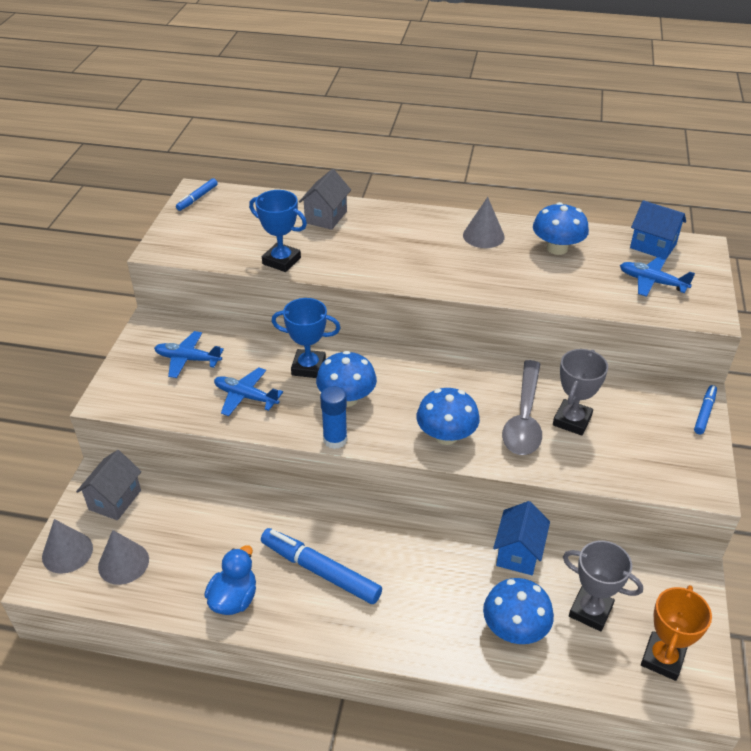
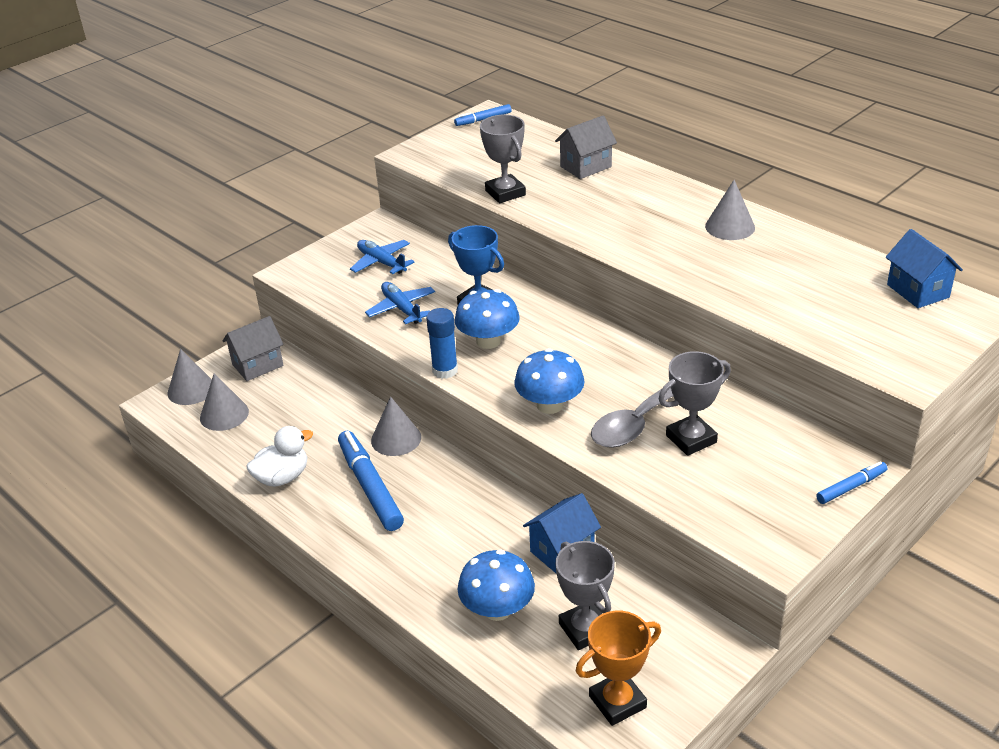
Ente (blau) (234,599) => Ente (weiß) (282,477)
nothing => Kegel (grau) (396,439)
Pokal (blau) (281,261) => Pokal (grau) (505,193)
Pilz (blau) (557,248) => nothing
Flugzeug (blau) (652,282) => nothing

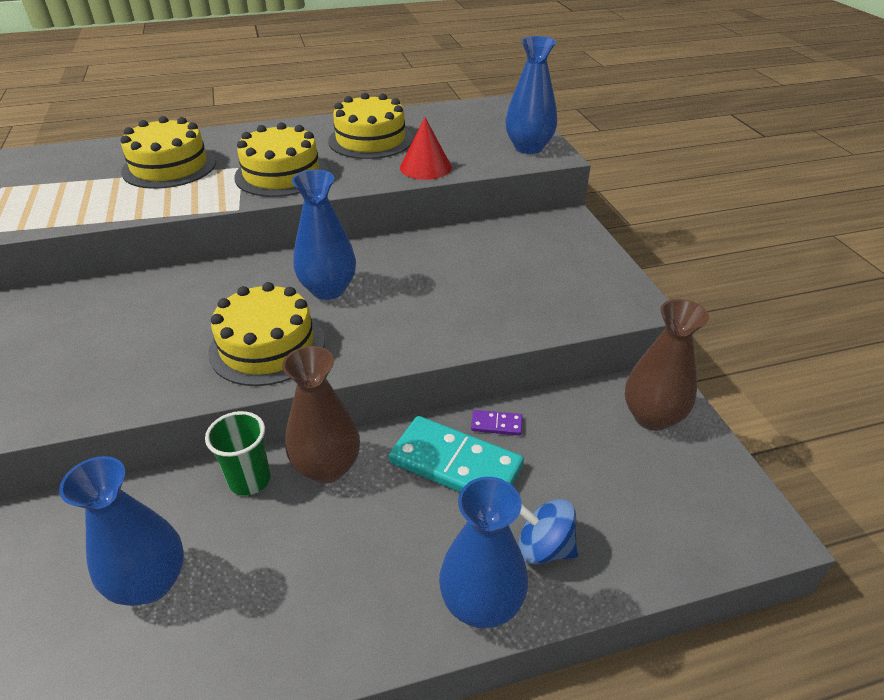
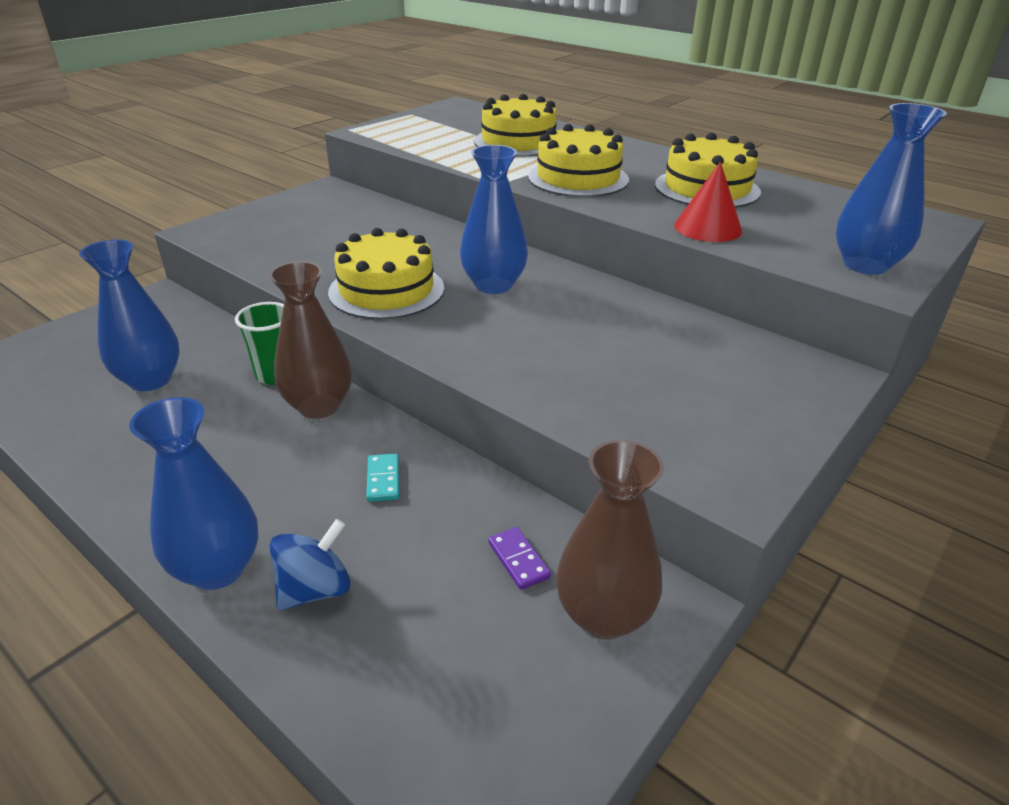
Kreisel (blau) (544,548) => Kreisel (blau) (315,589), 60 degrees clockwise
Dominostein (türkis) (456,464) => Dominostein (türkis) (383,479), x0.43
Dominostein (lila) (496,424) => Dominostein (lila) (518,560), shifted

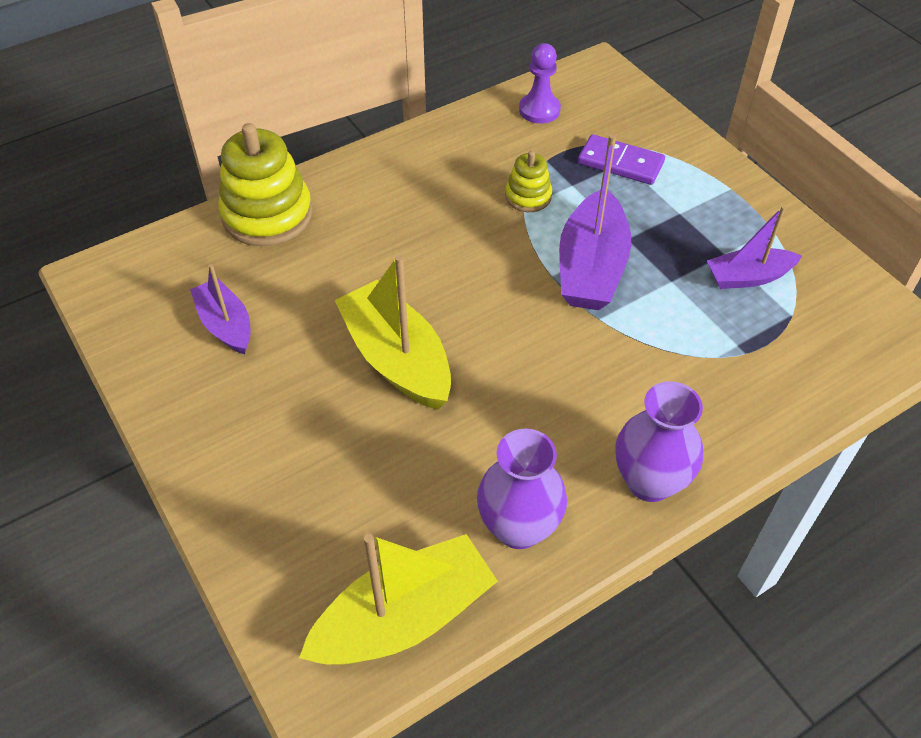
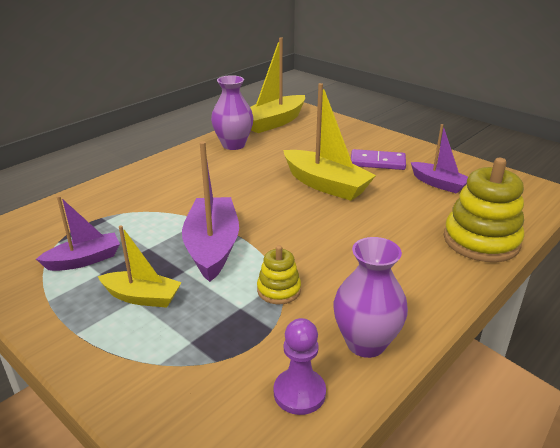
nothing => Boot (gelb) (142,297)
Vase (lila) (649,481) => Vase (lila) (366,343), shifted
Dominostein (lila) (620,163) => Dominostein (lila) (377,162), shifted

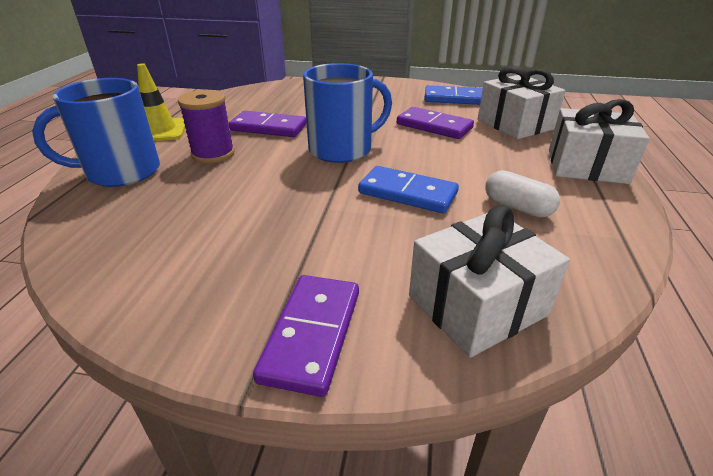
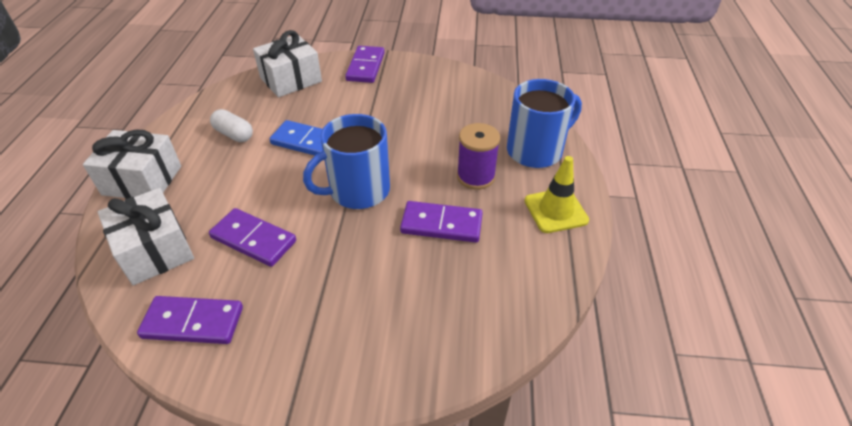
Dominostein (blau) (455,98) => Dominostein (lila) (193,322)

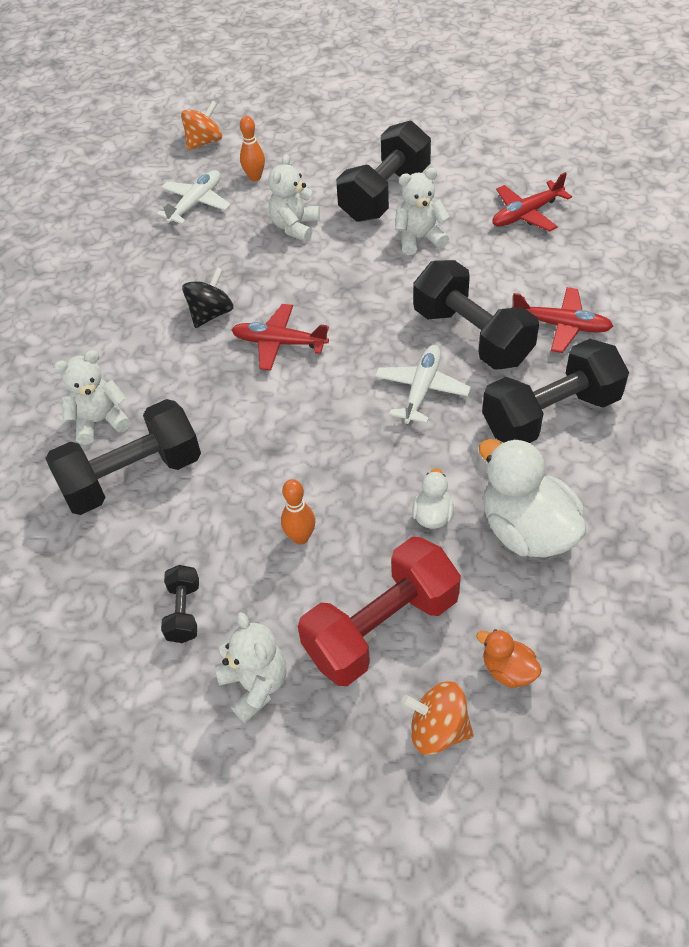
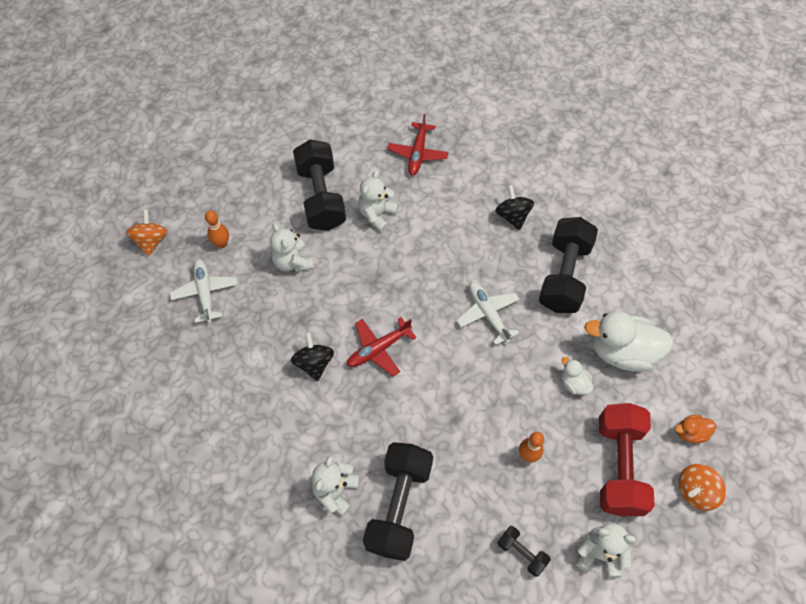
Flugzeug (rot) (561,325) => Kreisel (schwarz) (512,216)
Hantel (schwarz) (472,336) => nothing

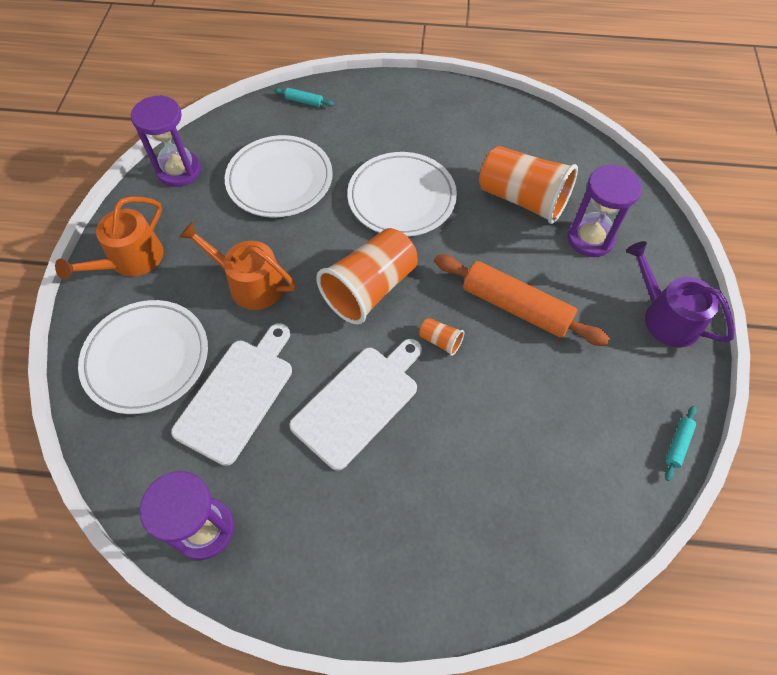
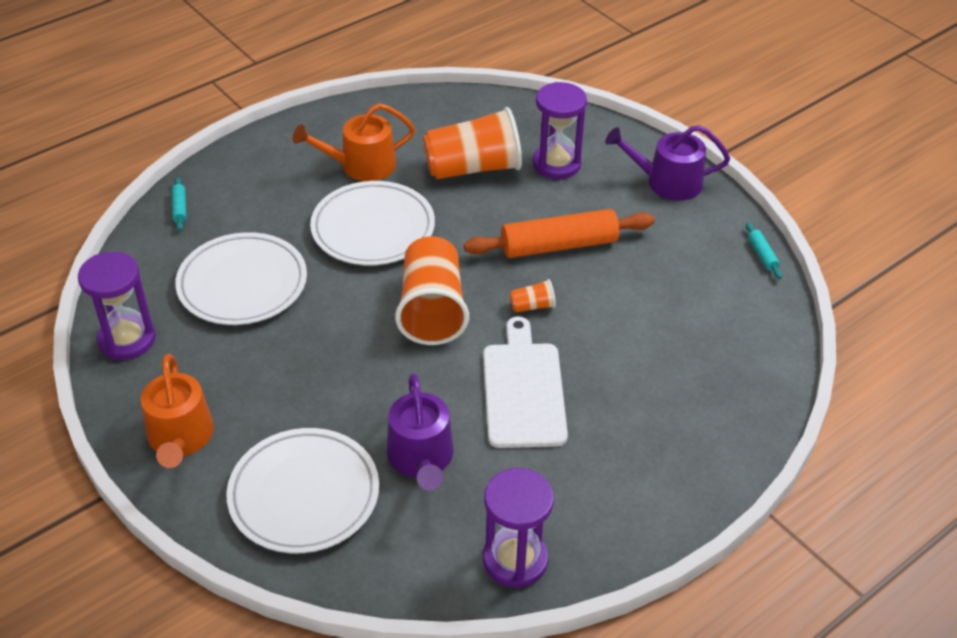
Nudelholz (türkis) (304,101) => Nudelholz (türkis) (180,208), 75 degrees counterclockwise
Gießkanne (orange) (250,283) => Gießkanne (orange) (361,165), shifted
Schneidebrett (weiß) (237,395) => Gießkanne (lila) (421,458)

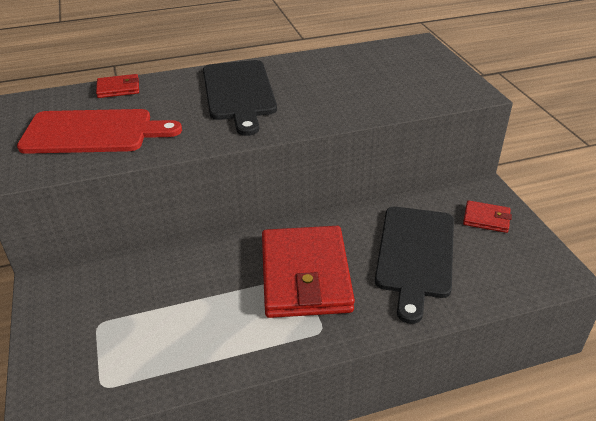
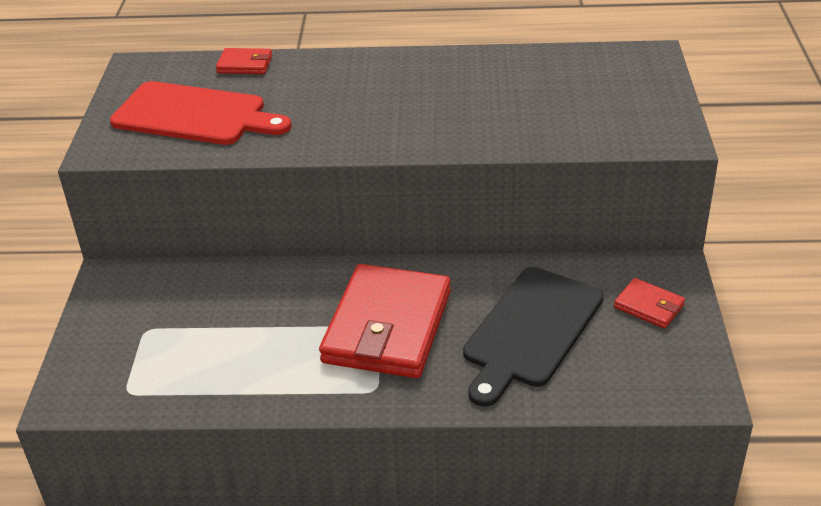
Schneidebrett (schwarz) (238,93) => nothing

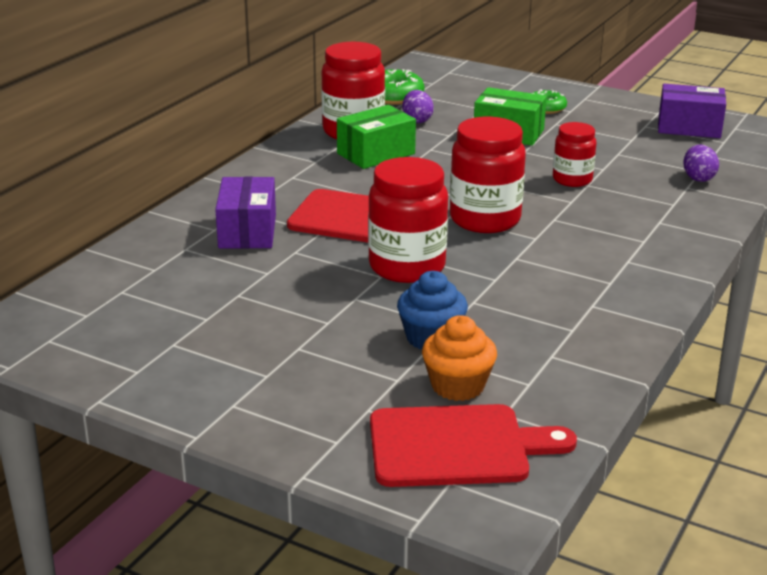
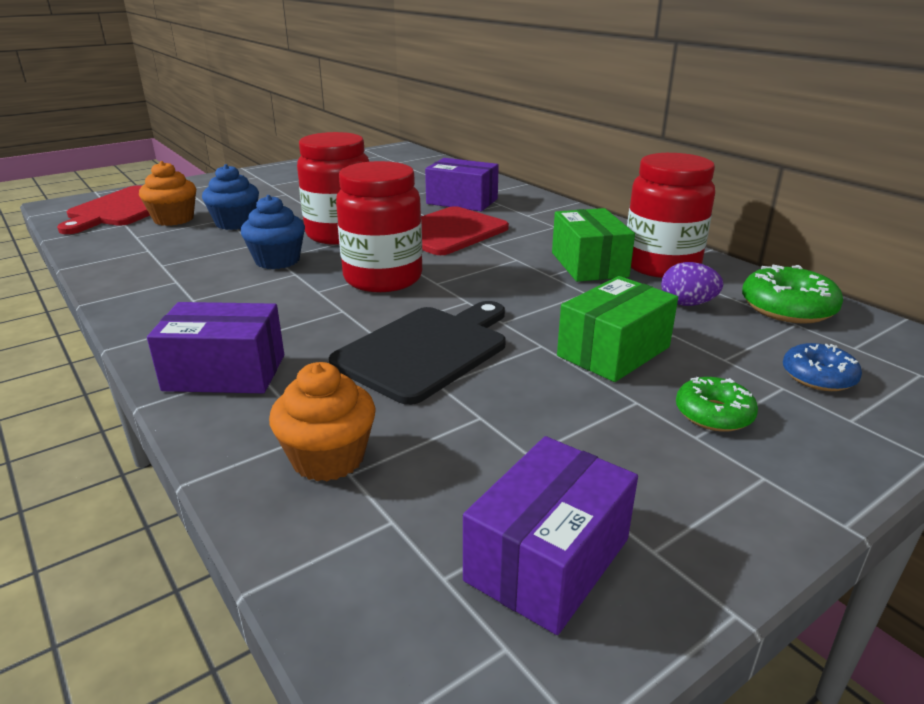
nothing => Schachtel (lila) (225,372)
nothing => Muffin (blau) (277,260)
Ei (lila) (698,178) => Muffin (orange) (328,458)
Einmachglas (rot) (572,180) => Schneidebrett (schwarz) (426,350)
nothing => Donut (blau) (818,377)

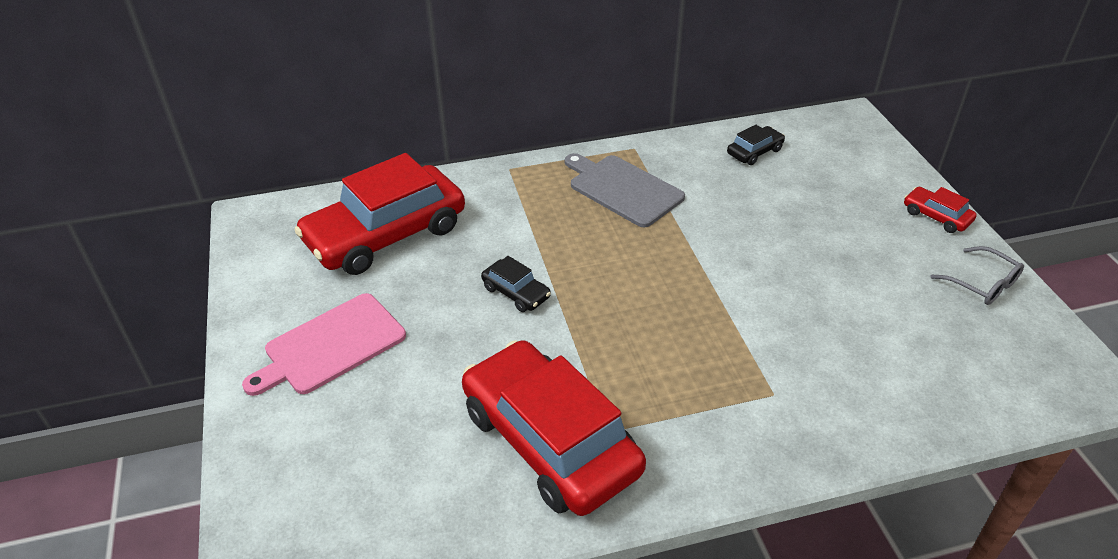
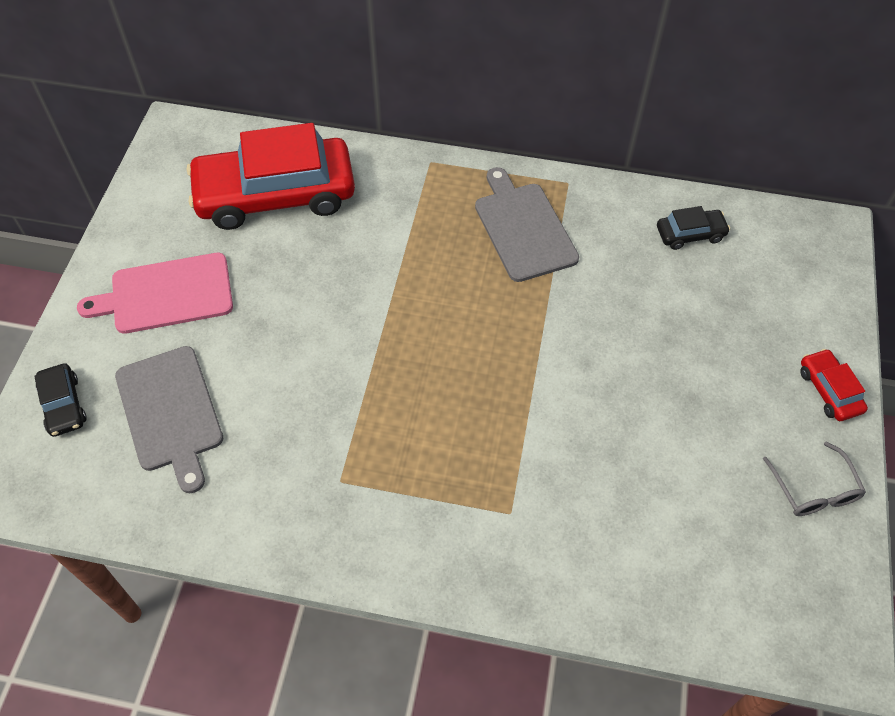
Auto (schwarz) (516,292) => Auto (schwarz) (63,405), shifted
nothing => Schneidebrett (grau) (170,412)
Auto (rot) (550,441) => nothing

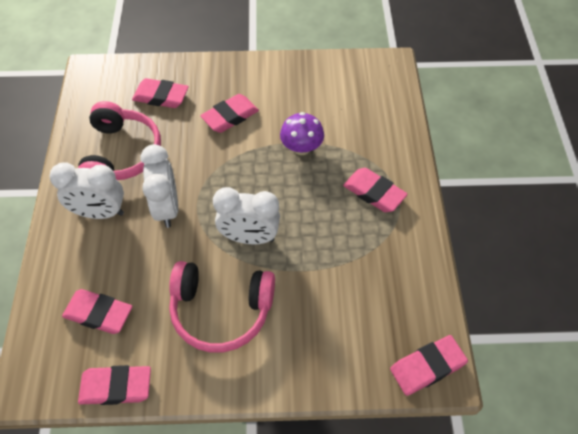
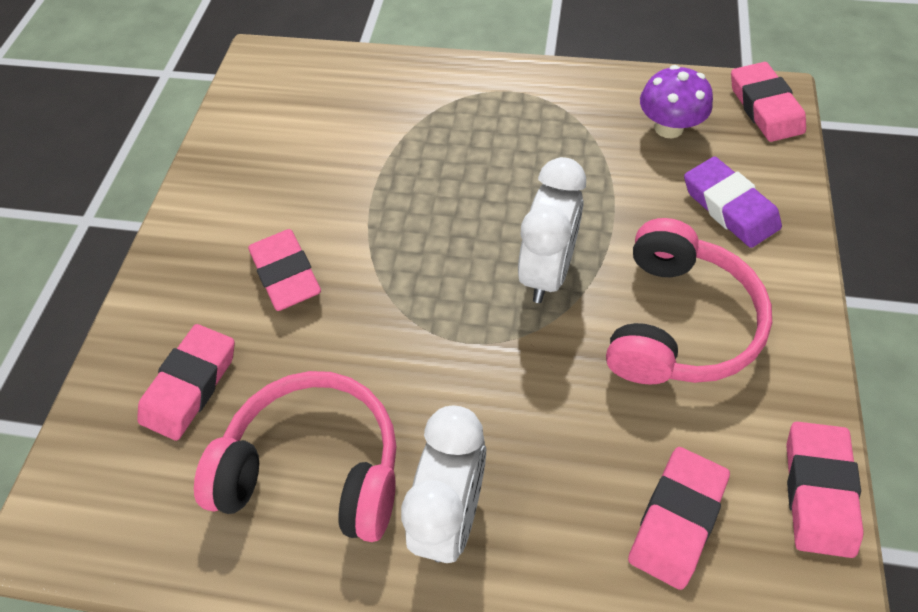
Pilz (lila) (301,148) => Pilz (lila) (668,127), shifted
nothing => Radiergummi (lila) (729,207)
Wecker (weiß) (167,208) => nothing
Radiergummi (rosa) (374,193) => nothing

